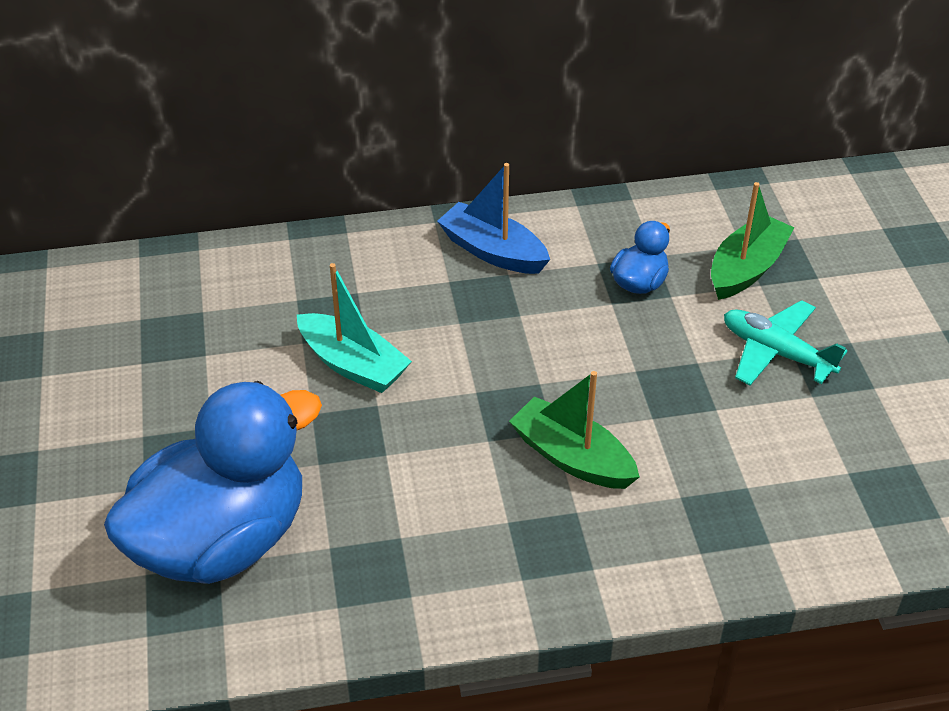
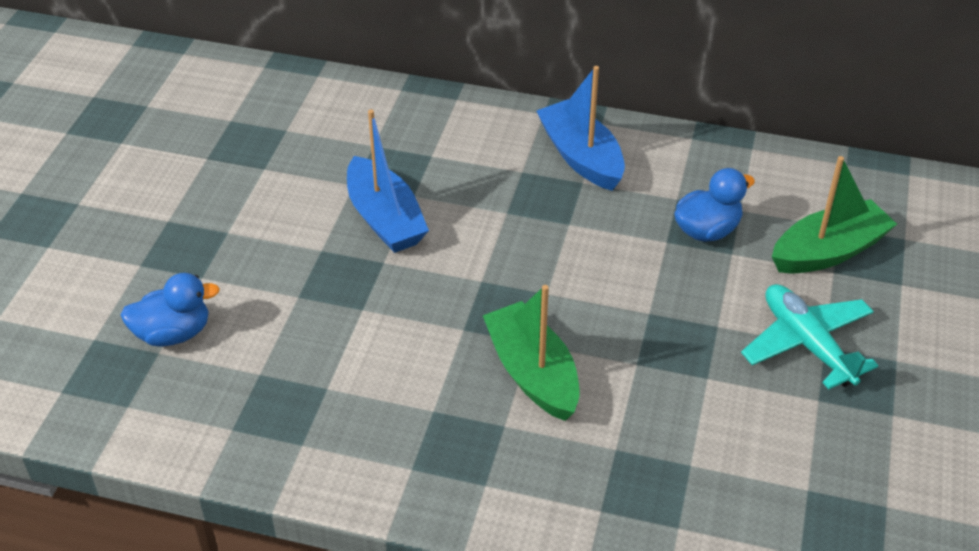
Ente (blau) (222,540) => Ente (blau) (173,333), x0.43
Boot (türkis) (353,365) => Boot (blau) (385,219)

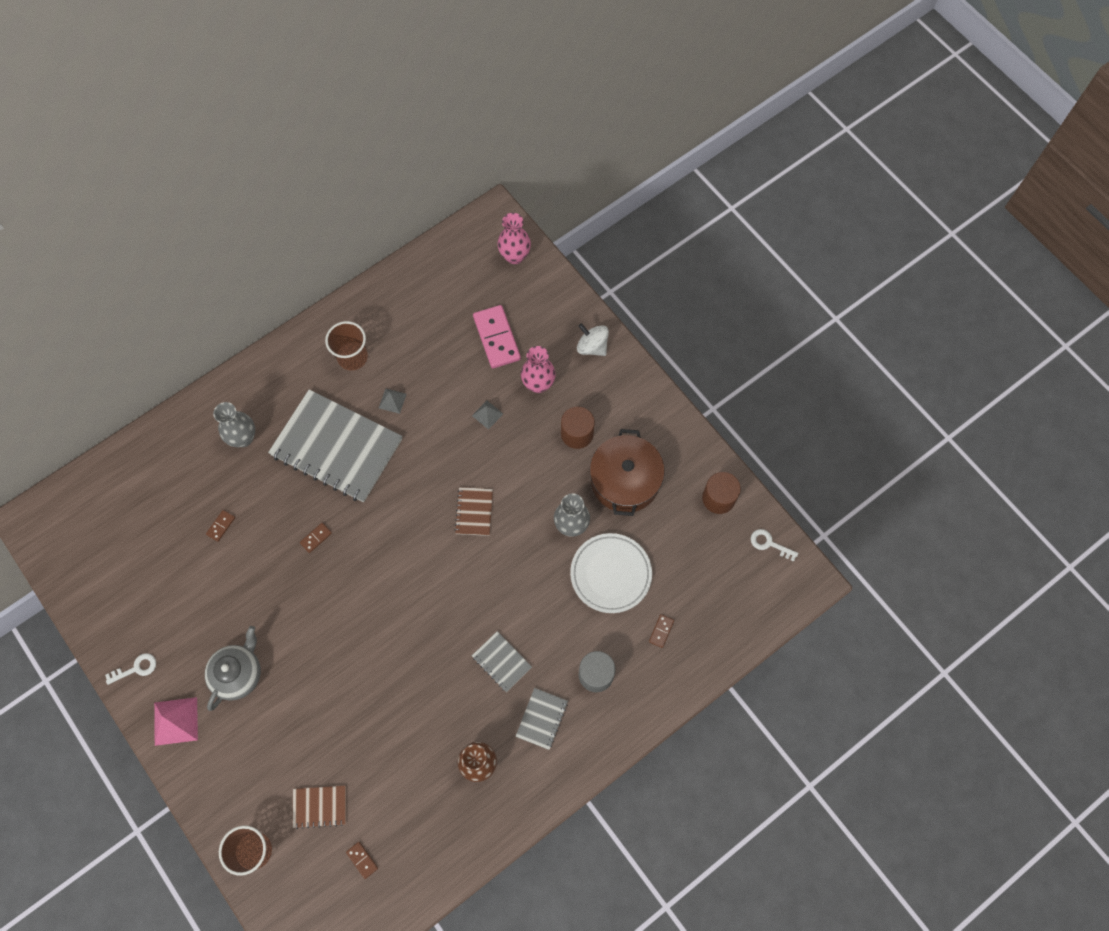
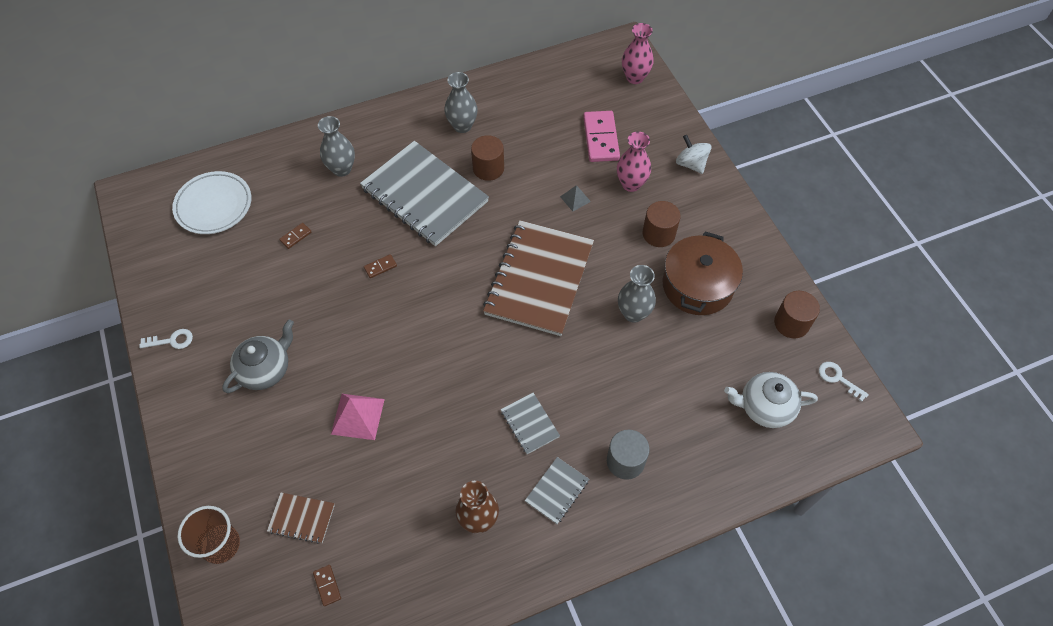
Teller (weiß) (610,574) => Teller (weiß) (214,206), shifted
Pyramide (rosa) (176,721) => Pyramide (rosa) (358,416), shifted
Becher (braun) (352,357) => Vase (grau) (462,126)
Pyramide (grau) (392,401) => Vollzylinder (braun) (488,168)
Notizbuch (braun) (474,512) => Notizbuch (braun) (539,279), x2.31
nothing => Teekanne (weiß) (764,407)
Dominostein (braun) (661,631) => nothing

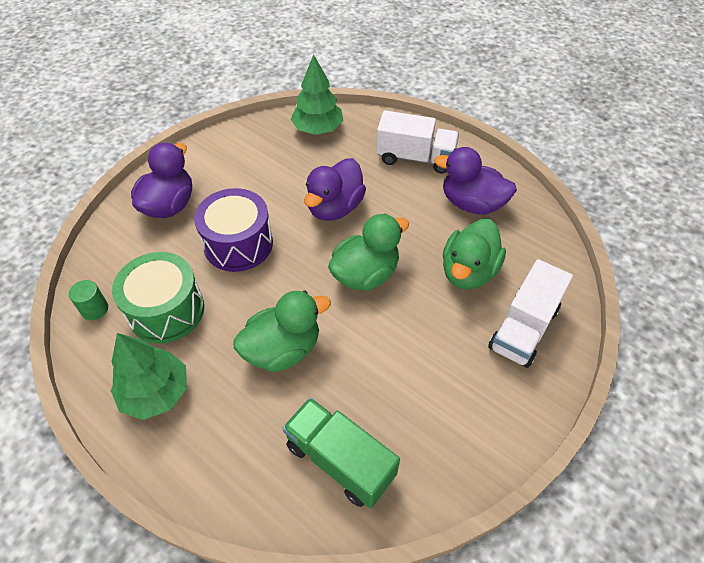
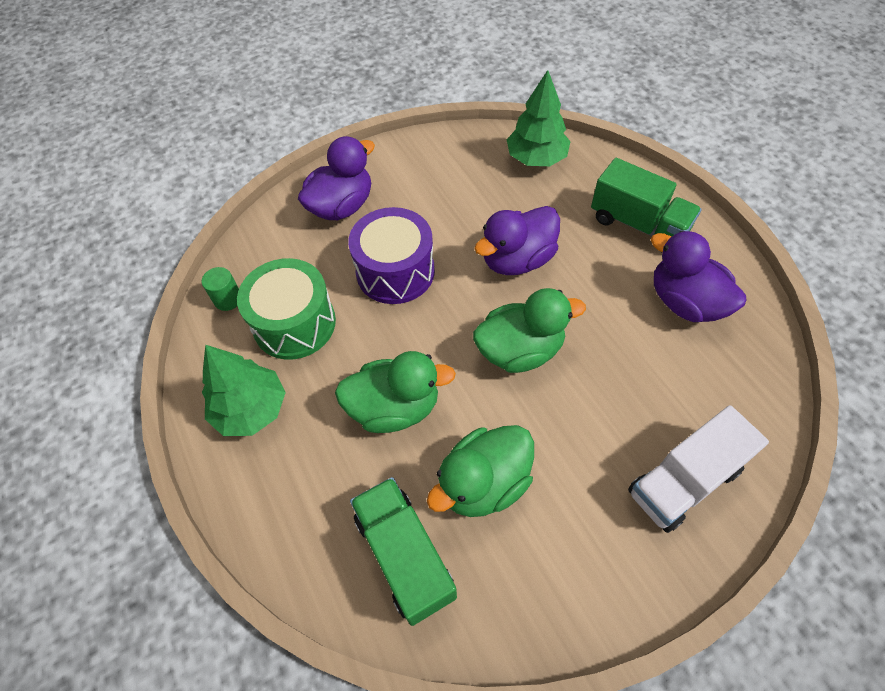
Ente (grün) (468,272) => Ente (grün) (484,483), shifted
Lastwagen (weiß) (415,158) => Lastwagen (grün) (638,224)

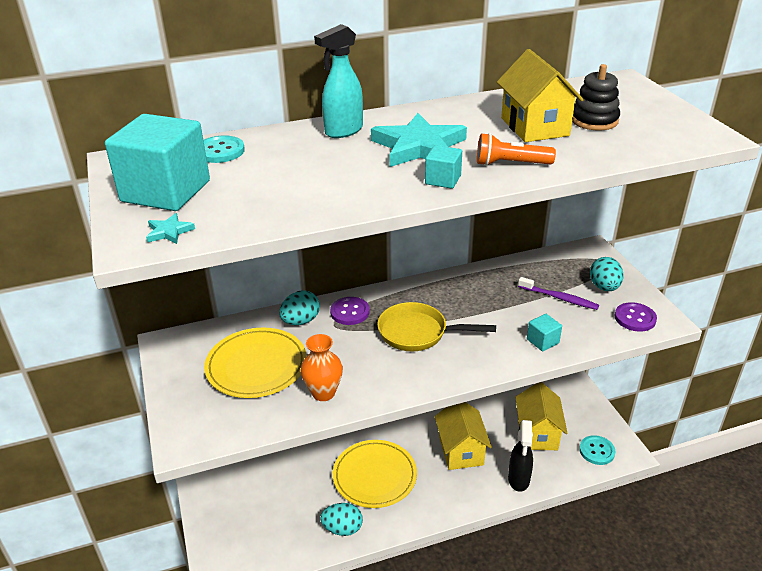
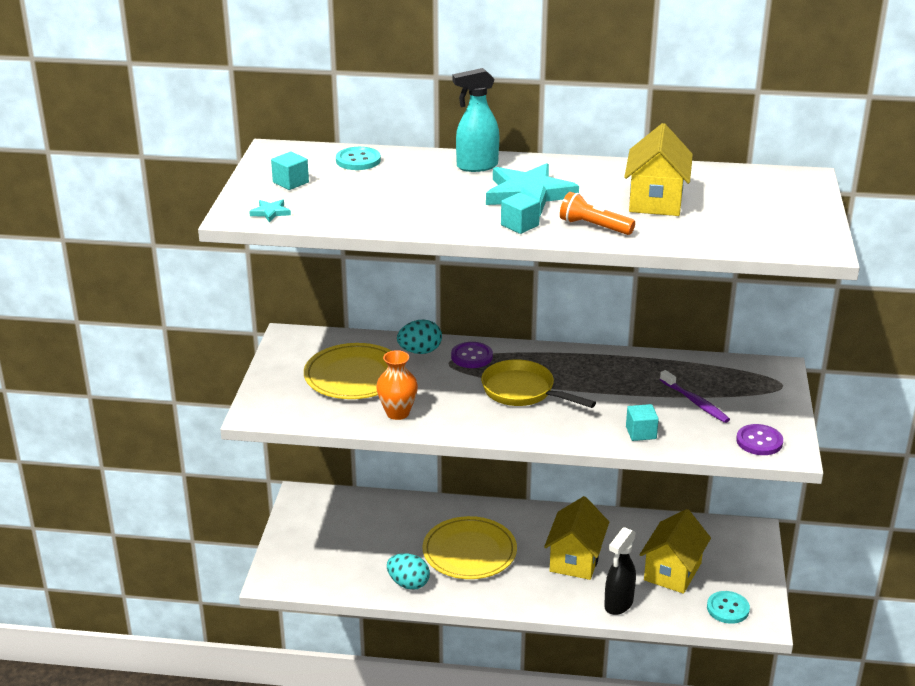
Kubus (türkis) (166,191) => Kubus (türkis) (290,182), x0.45
Stapelspielzeug (schwarz) (594,120) => nothing
Ei (türkis) (604,287) => nothing

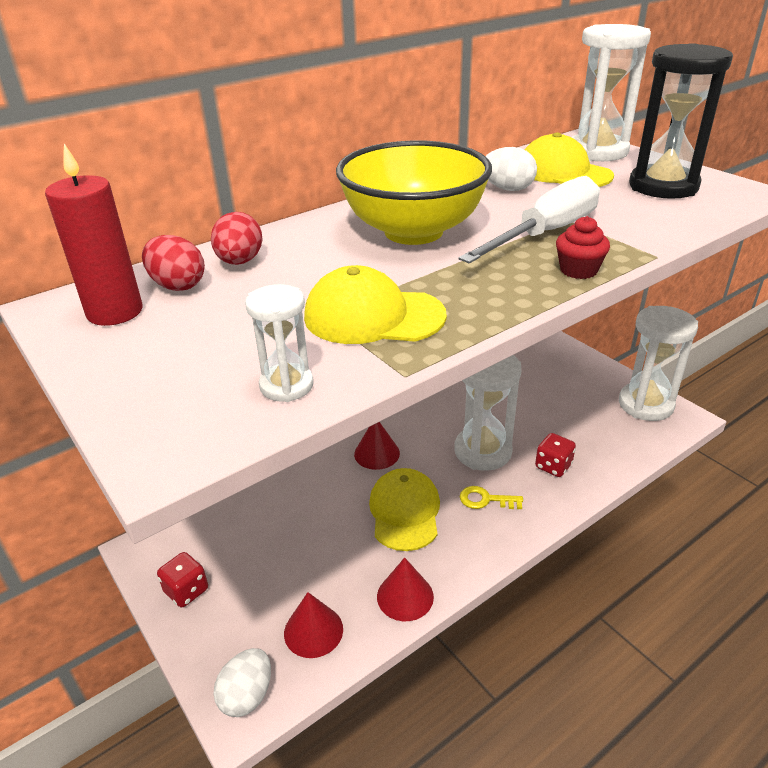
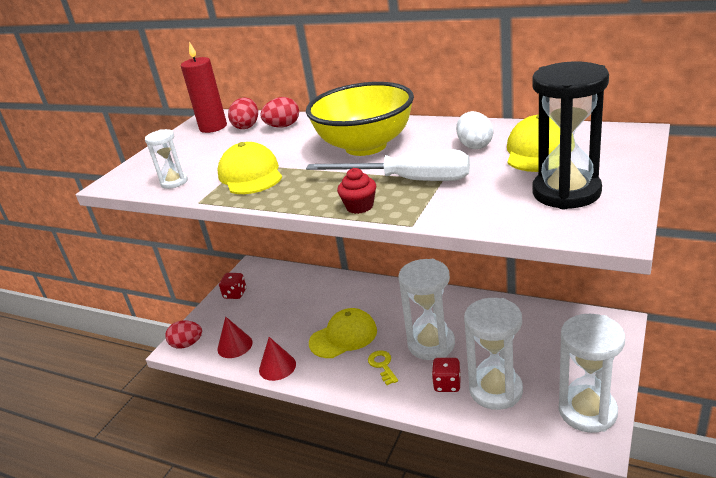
Ei (weiß) (247,695) => Ei (rot) (187,344)
Sanduhr (weiß) (597,152) => Sanduhr (weiß) (496,390), shifted
Kegel (rot) (377,453) => nothing

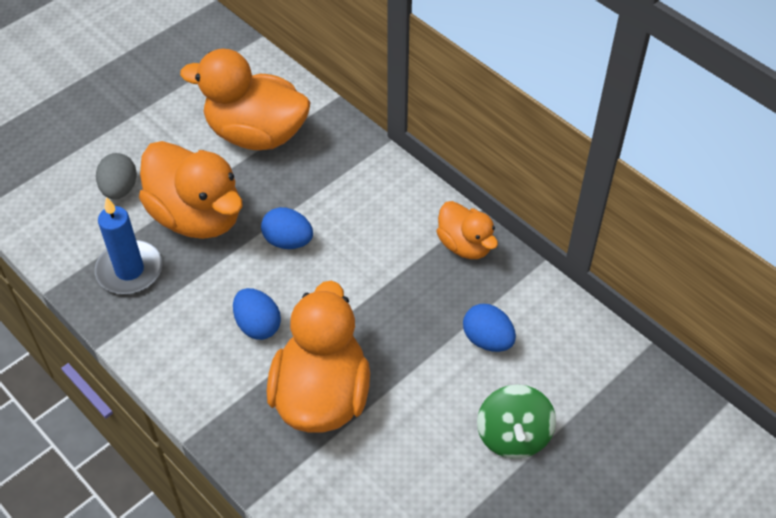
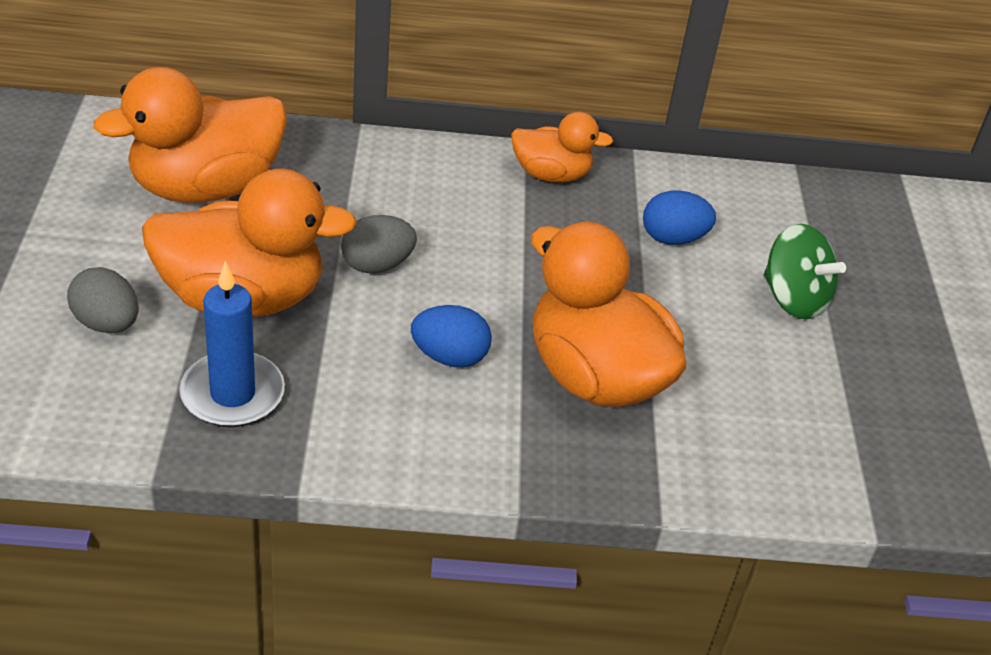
Ei (blau) (288,241) => Ei (grau) (377,265)

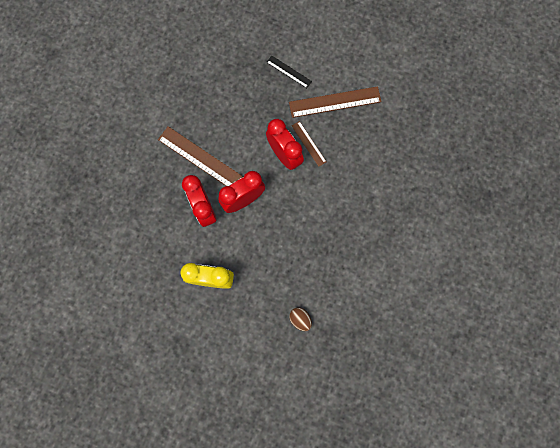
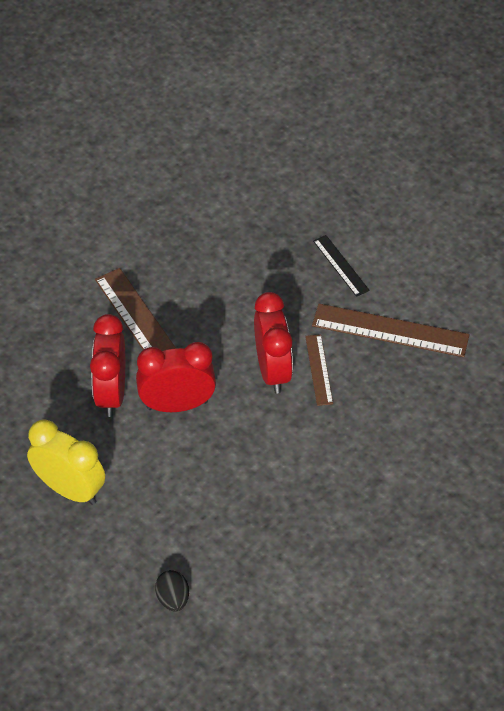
Ei (braun) (300,319) => Ei (schwarz) (173,599)

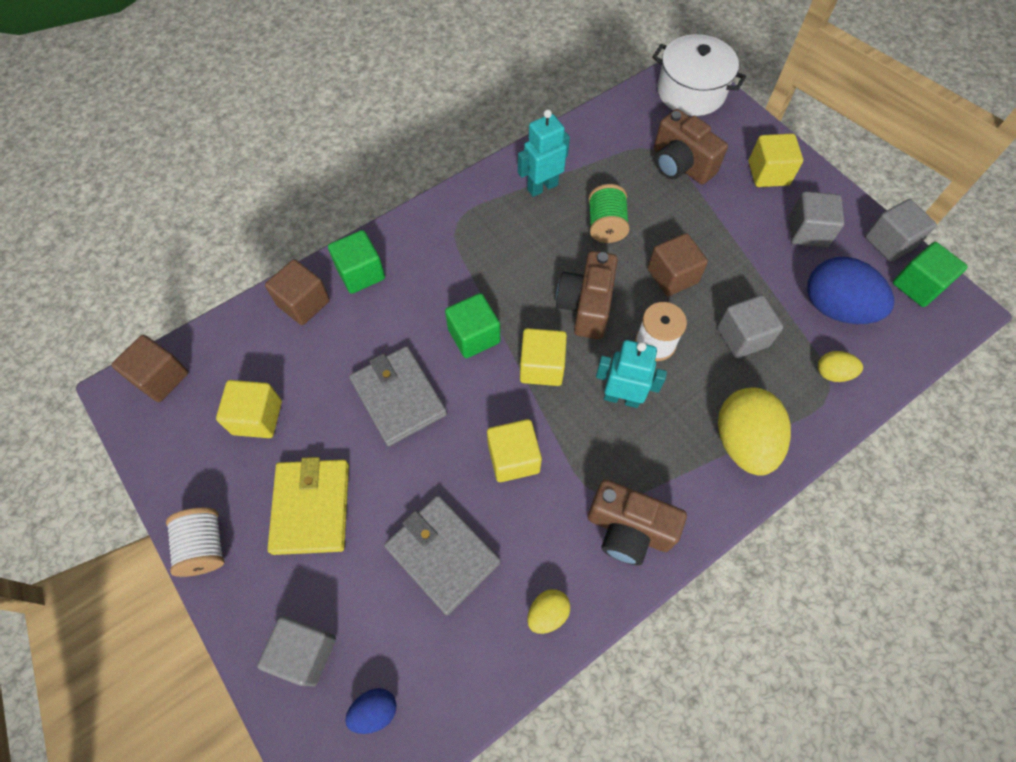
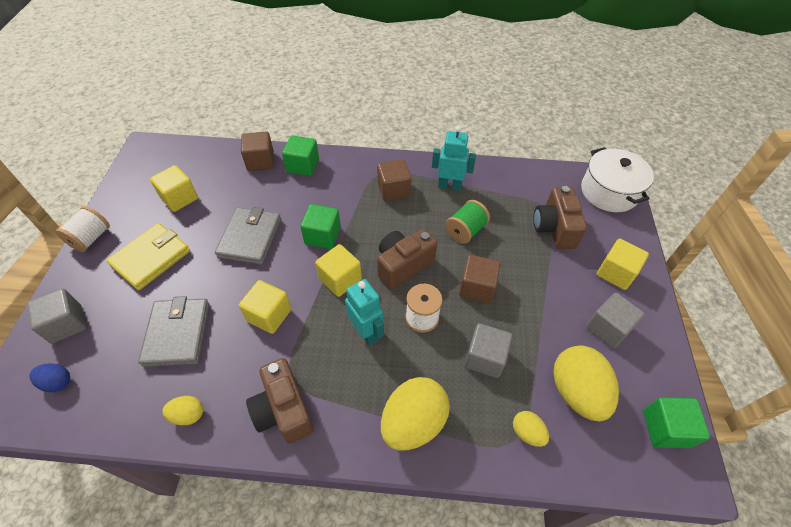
Kubus (braun) (161,378) => Kubus (braun) (393,190), shifted
Ei (blau) (835,307) => Ei (gelb) (576,392)
Kubus (grau) (889,242) => nothing

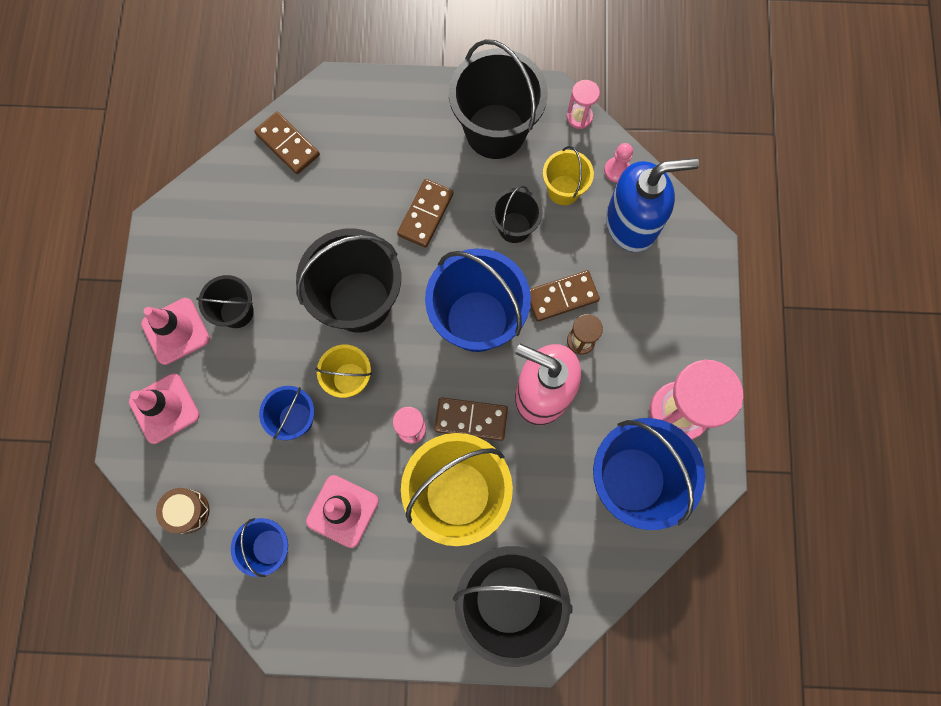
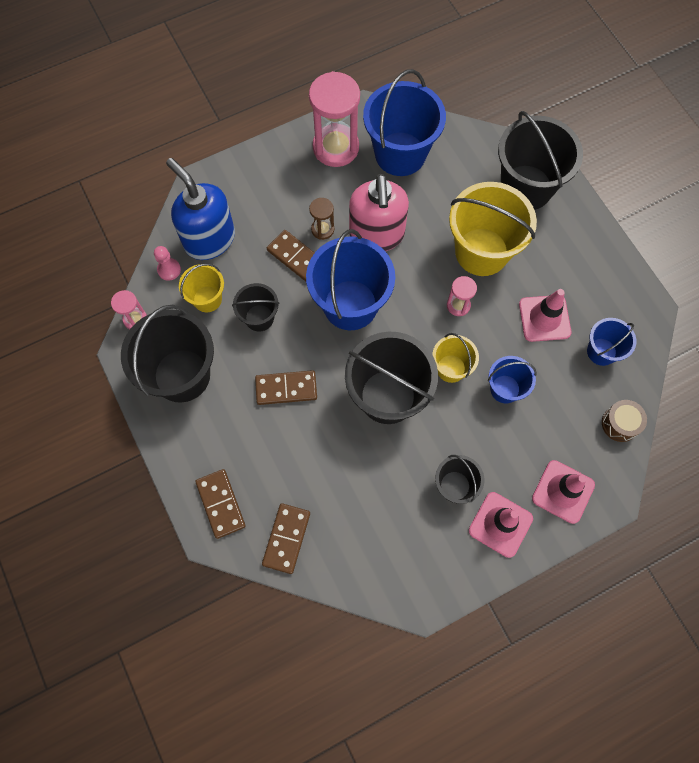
Dominostein (braun) (471,419) => Dominostein (braun) (221,504), shifted

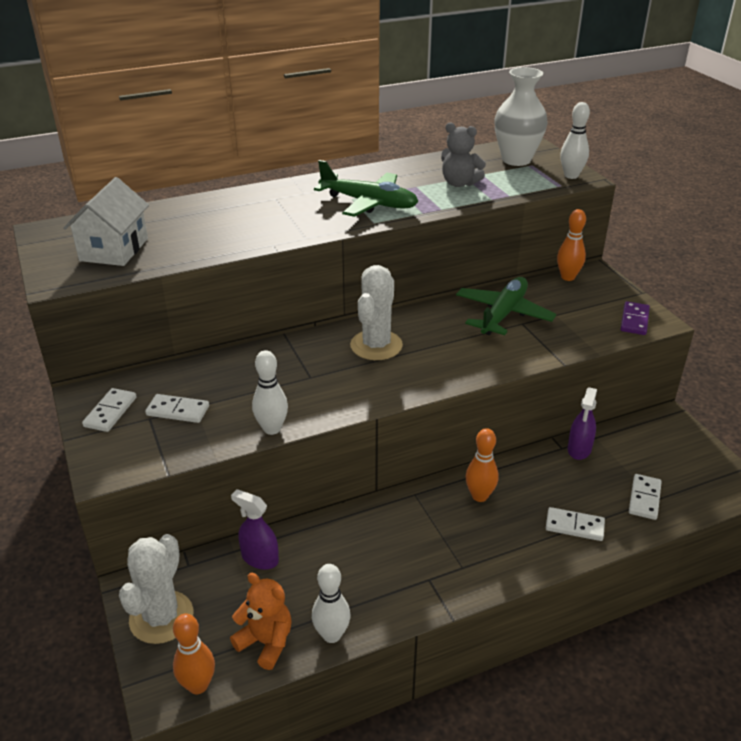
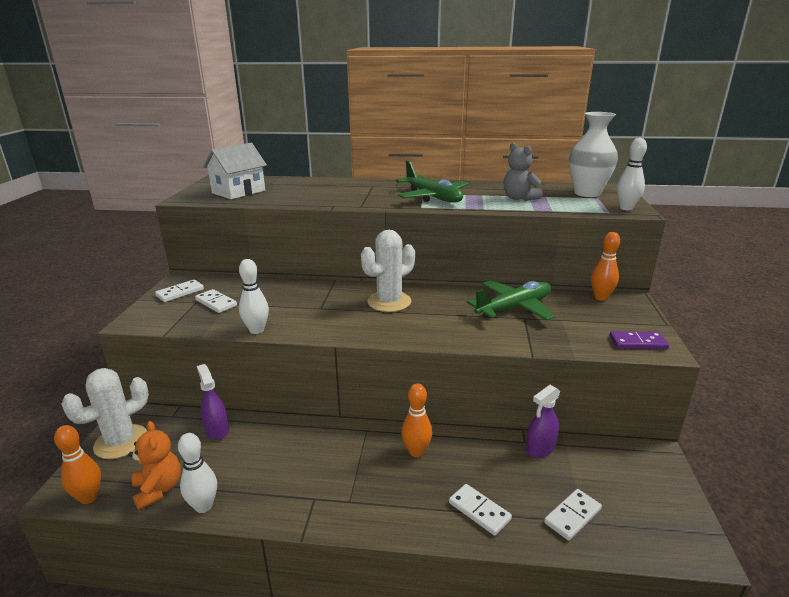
Dominostein (lila) (634,320) => Dominostein (lila) (638,342), 45 degrees clockwise

